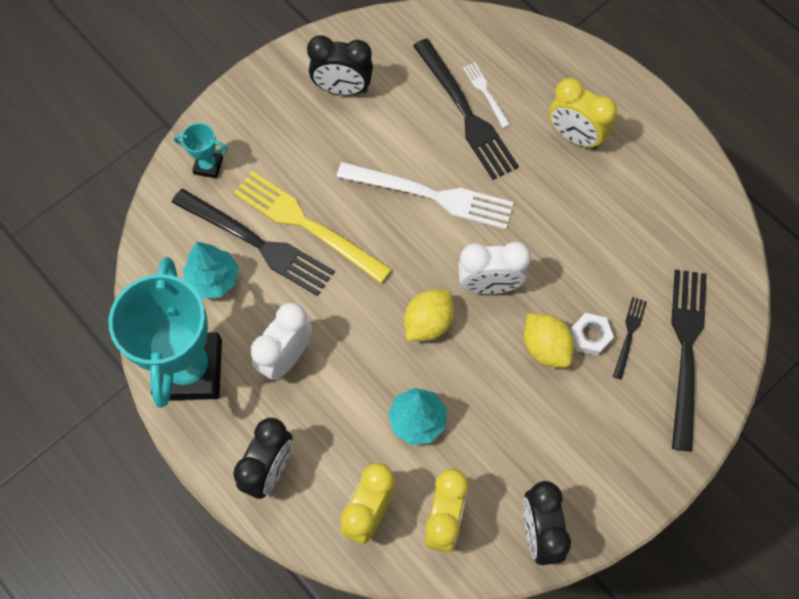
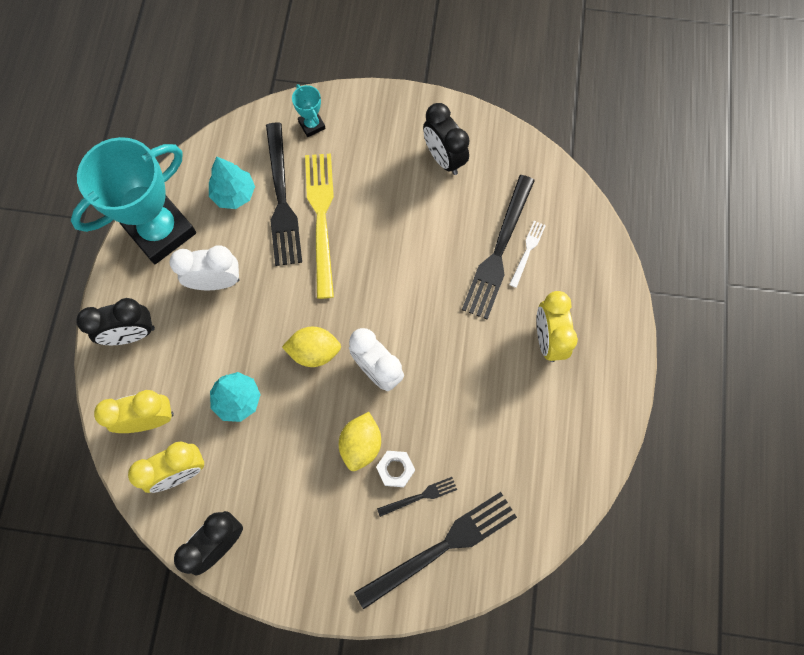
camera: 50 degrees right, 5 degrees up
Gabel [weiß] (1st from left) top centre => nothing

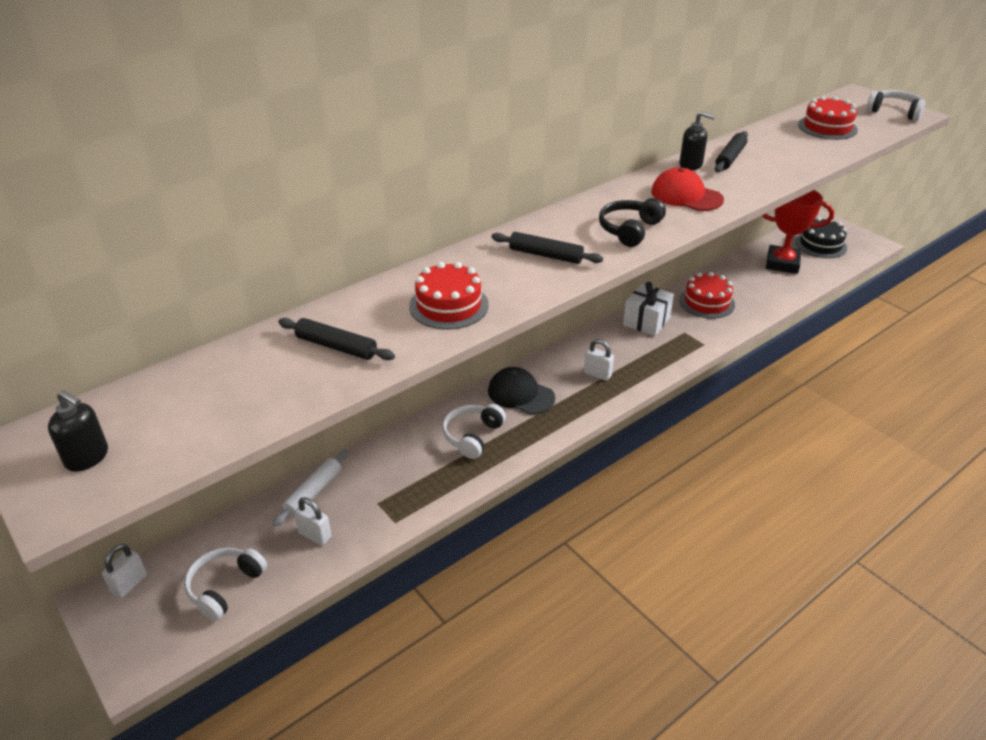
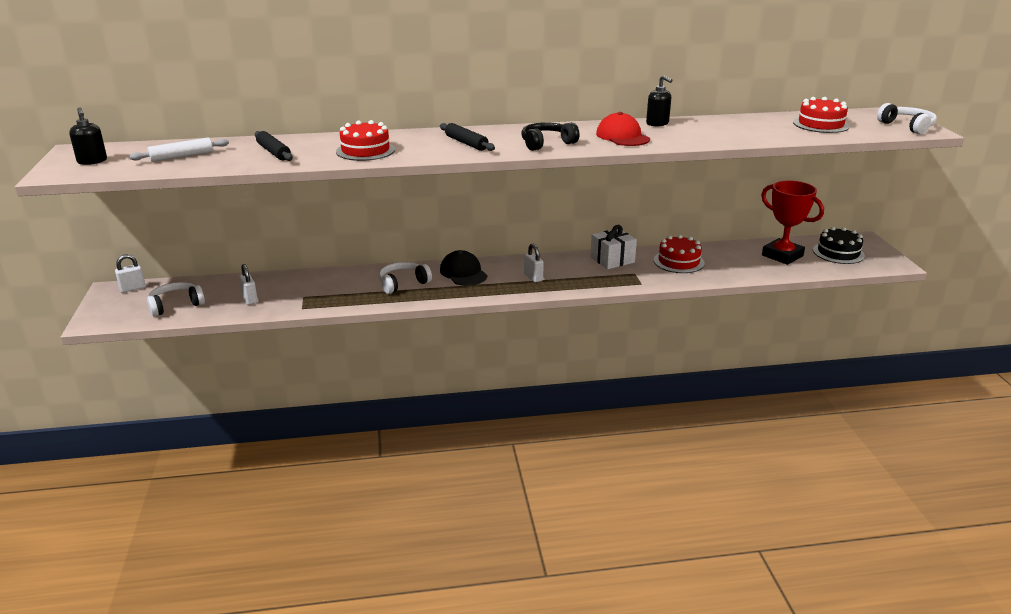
camera: 30 degrees right, 10 degrees down
Nudelholz [weiß] middle left => Nudelholz [weiß] top left, moved
Nudelholz [schwarz] (3rd from left) top right => nothing

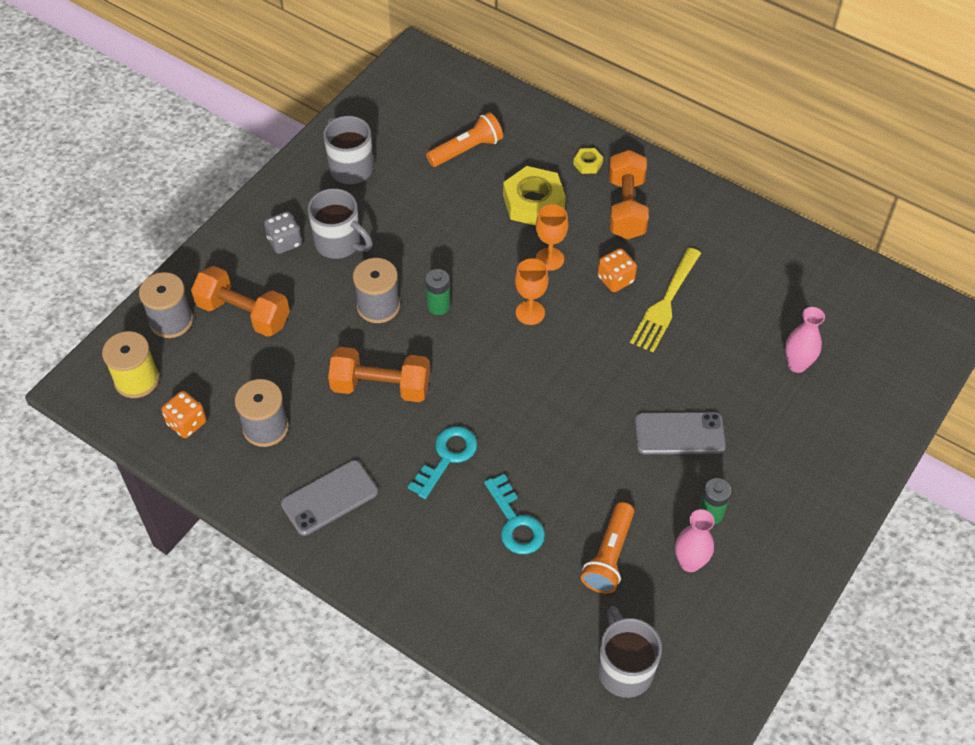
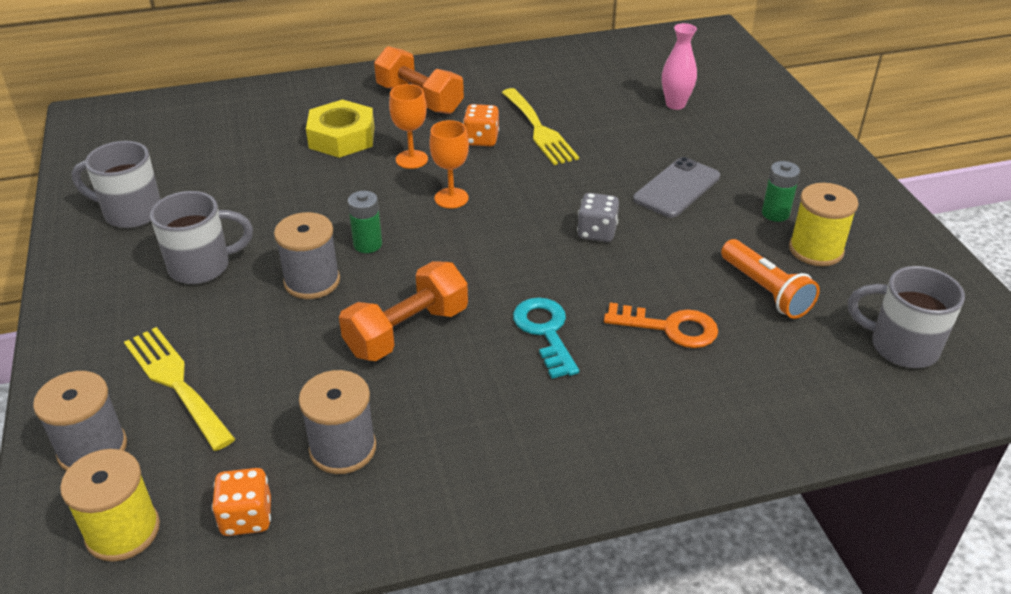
camera: 50 degrees left, 15 degrees down
Hantel [orange] (1st from left) middle left => Gabel [gelb] (1st from left) middle left
Spielwürfel [grau] top left => Spielwürfel [grau] centre, moved
Handy [grau] (1st from left) bottom centre => nothing
Taschenlampe [orange] (1st from left) top centre => nothing
Schlüssel [türkis] (2nd from left) bottom centre => Schlüssel [orange] centre
Sechskantmutter [gelb] (2nd from left) top centre => nothing
Vase [rosa] (1st from left) bottom right => Garnrolle [gelb] (2nd from left) middle right

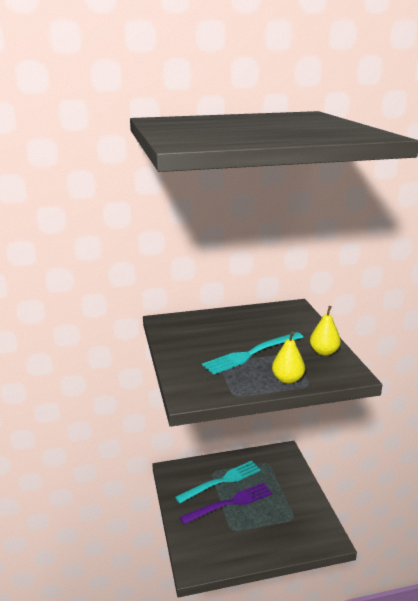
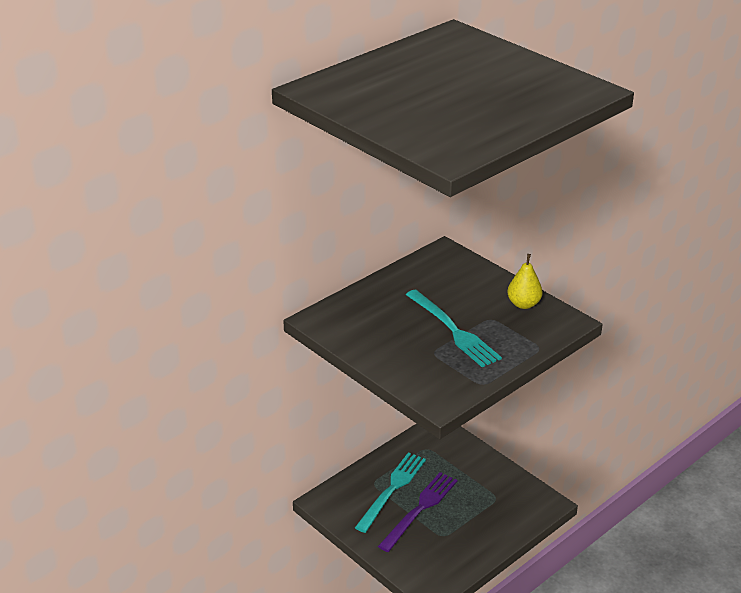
camera: 30 degrees left, 10 degrees up
Gabel [türkis] (2nd from left) centre, 60 degrees counterclockwise
Birne [gelb] (1st from left) middle right => nothing

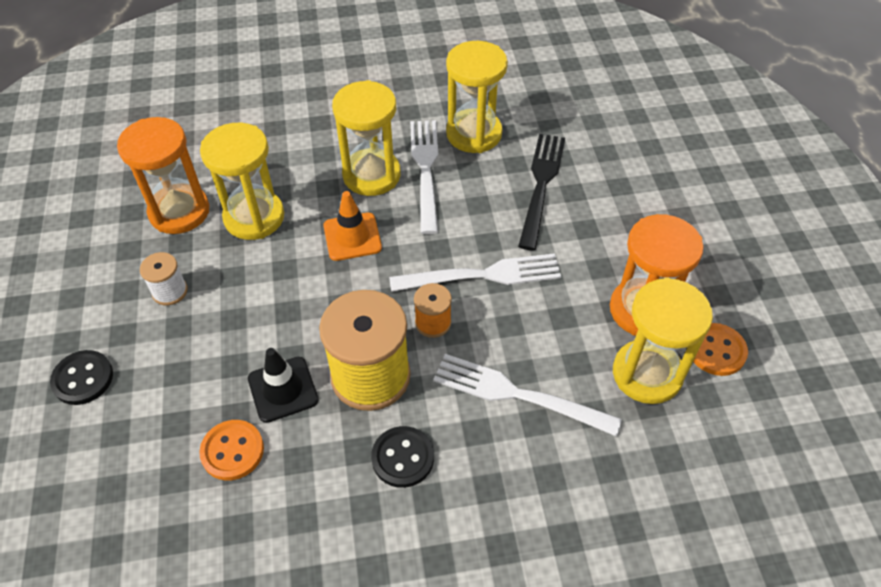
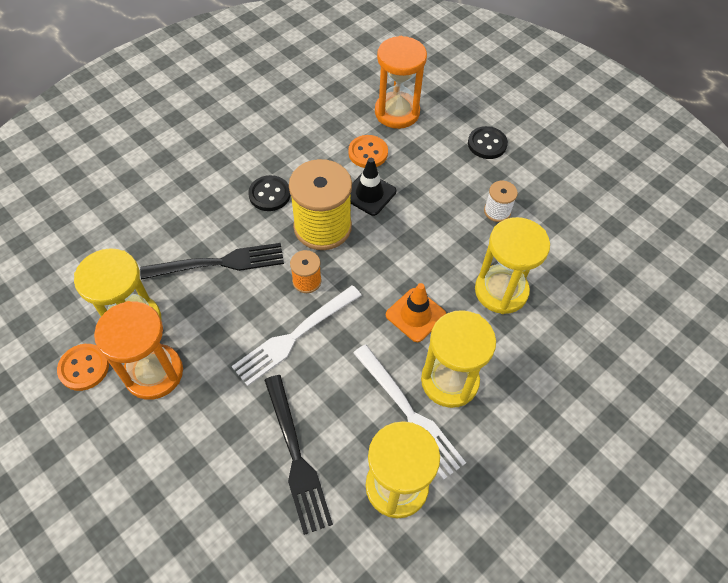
camera: 145 degrees right, 5 degrees up
Sanduhr [orange] (1st from left in the first image) top left => Sanduhr [orange] (2nd from left) top centre, moved
Gabel [weiß] (3rd from left) bottom centre => Gabel [schwarz] (1st from left) middle left

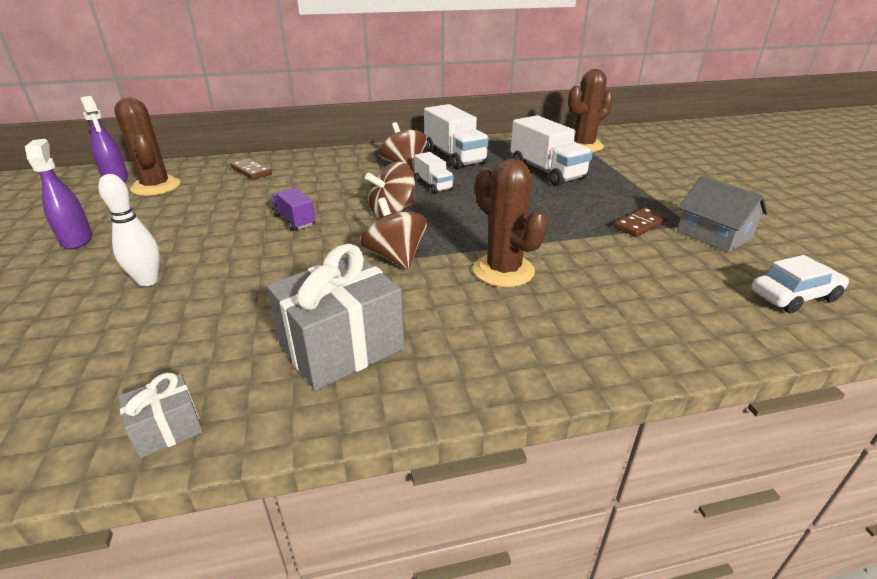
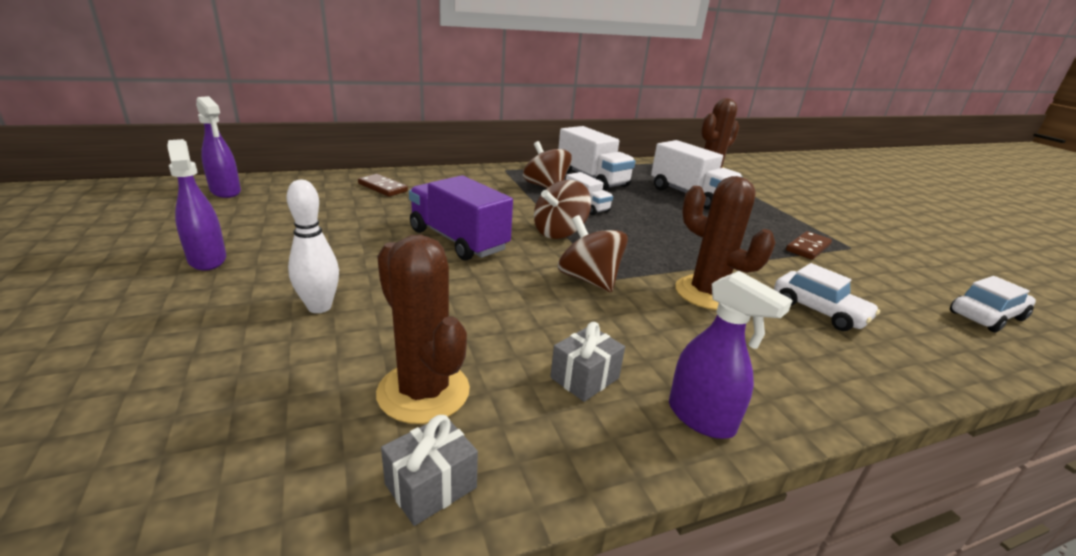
camera: 10 degrees left, 5 degrees down
Kaktus [braun] (1st from left) top left => Kaktus [braun] (1st from left) centre, moved
Geschenk [grau] (2nd from left) centre, x0.49
Lastwagen [lila] centre, x1.81
Haus [grau] middle right => nothing
nothing => Sprühflasche [lila] (3rd from left) middle right
nothing => Auto [weiß] (1st from left) middle right

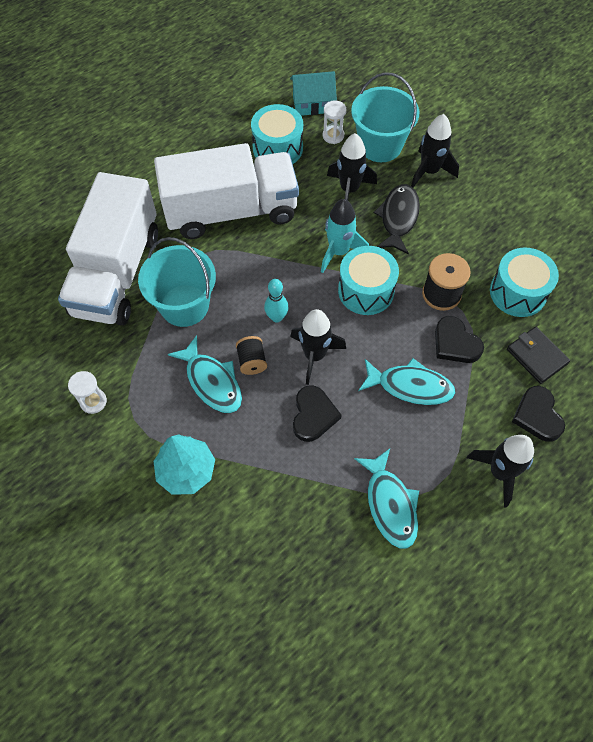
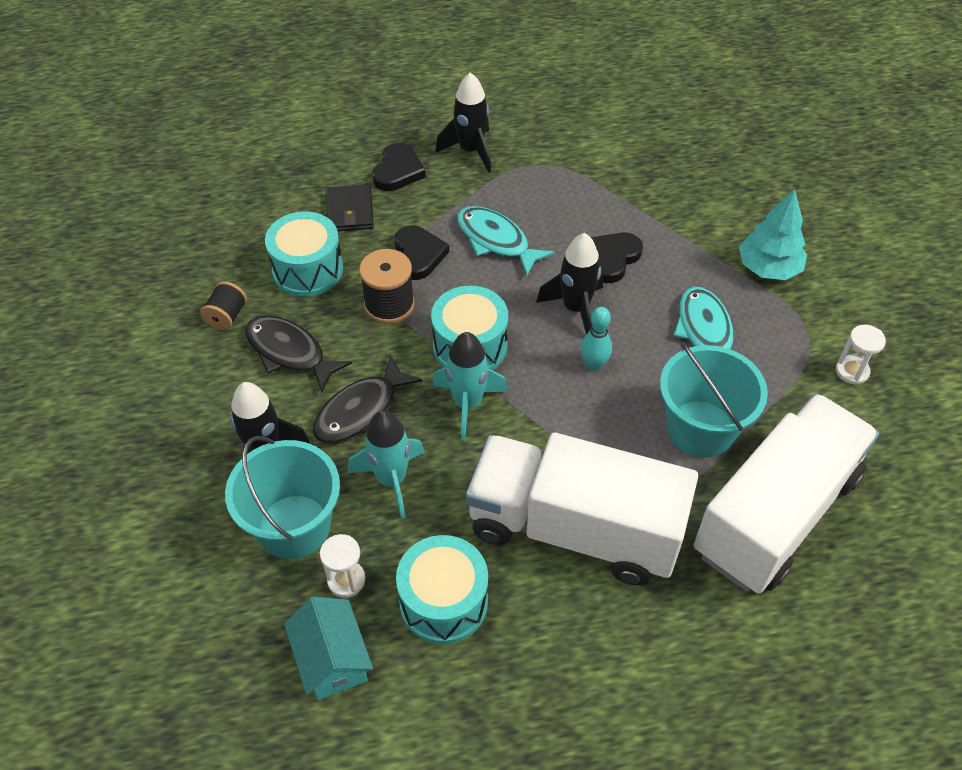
camera: 150 degrees left, 10 degrees down
Garnrolle [schwarz] (1st from left) centre => Garnrolle [schwarz] (1st from left) middle left, moved
Haus [türkis] top centre => Haus [türkis] bottom centre, 45 degrees clockwise
Rakete [schwarz] (2nd from left) top centre => Rakete [türkis] (1st from left) centre
Fisch [türkis] (2nd from left) bottom centre => nothing
nothing => Fisch [schwarz] (1st from left) middle left

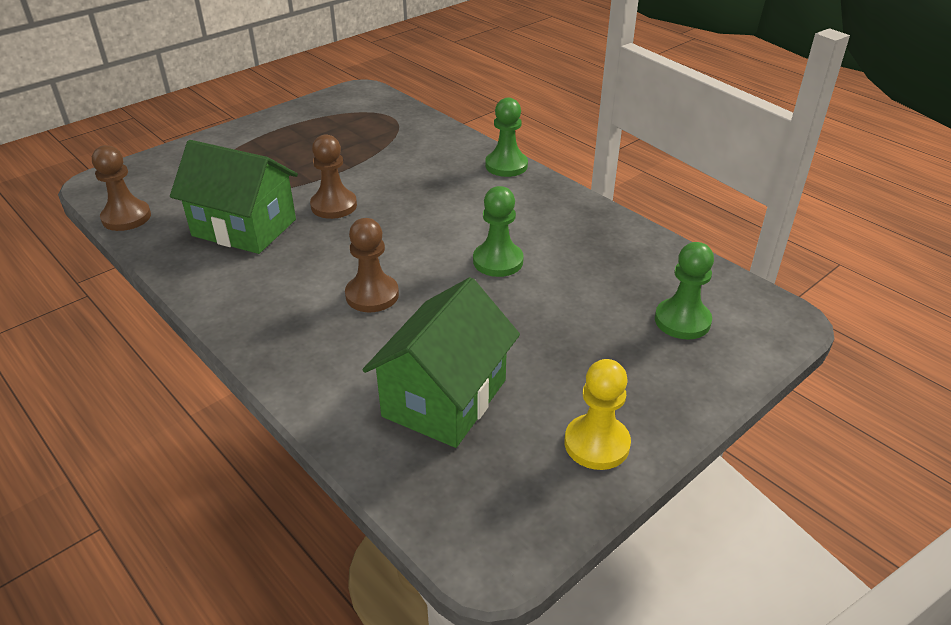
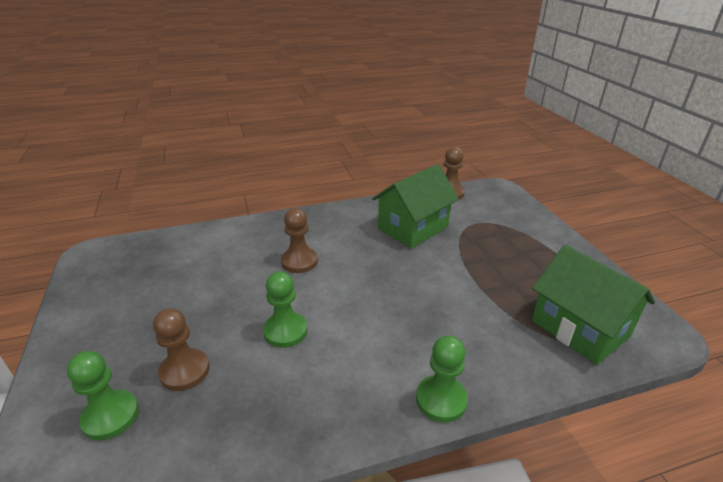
camera: 115 degrees right, 5 degrees down
Bauer [braun] (2nd from left in the first image) top centre => Bauer [braun] (1st from left) bottom left, moved
Haus [grün] (2nd from left) centre => Haus [grün] (2nd from left) middle right, moved
Bauer [gelb] centre => nothing

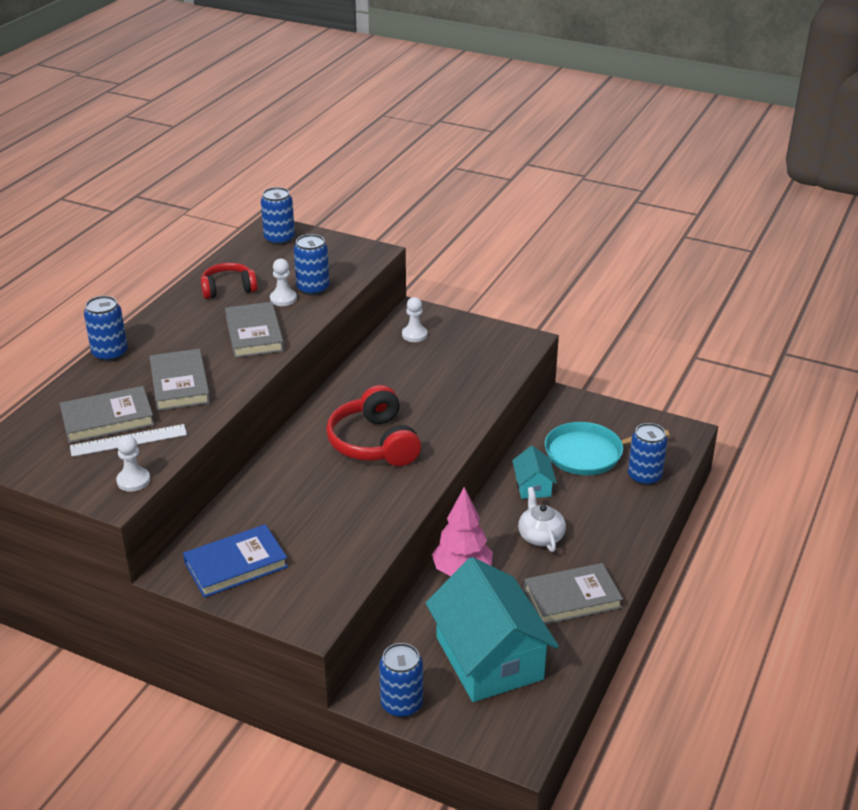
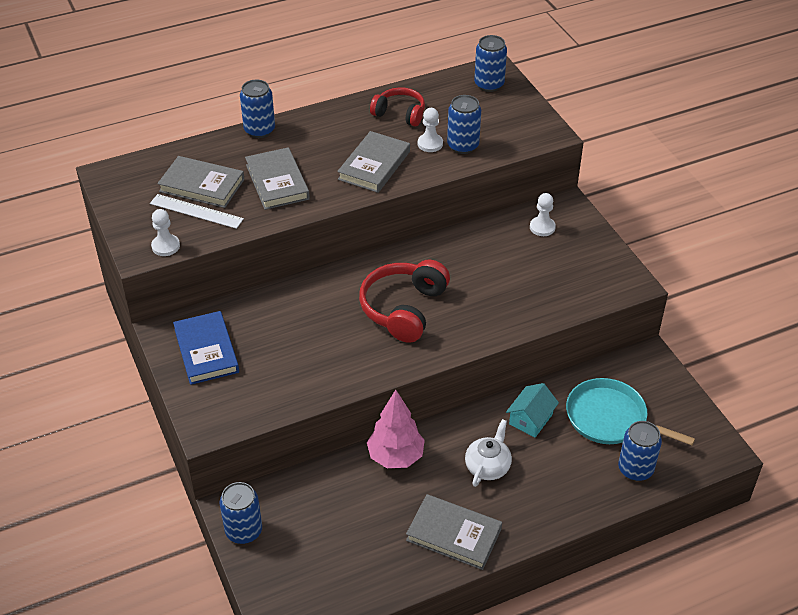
camera: 40 degrees right, 10 degrees up
Buch [grau] (2nd from left) middle left => Buch [grau] (2nd from left) top centre, 45 degrees counterclockwise
Buch [blau] bottom left => Buch [blau] middle left, 60 degrees clockwise
Haus [türkis] (1st from left) bottom centre => nothing

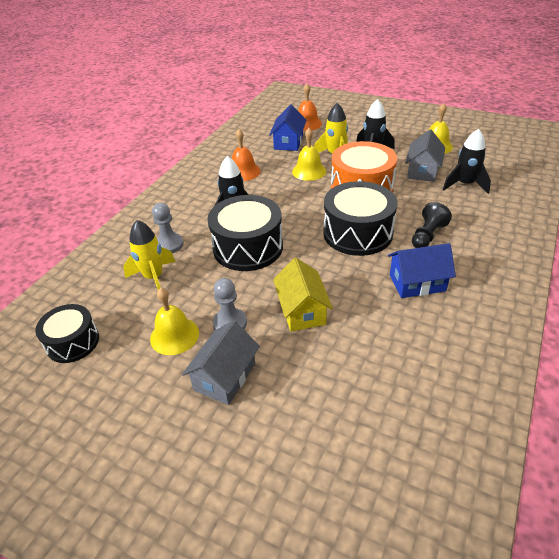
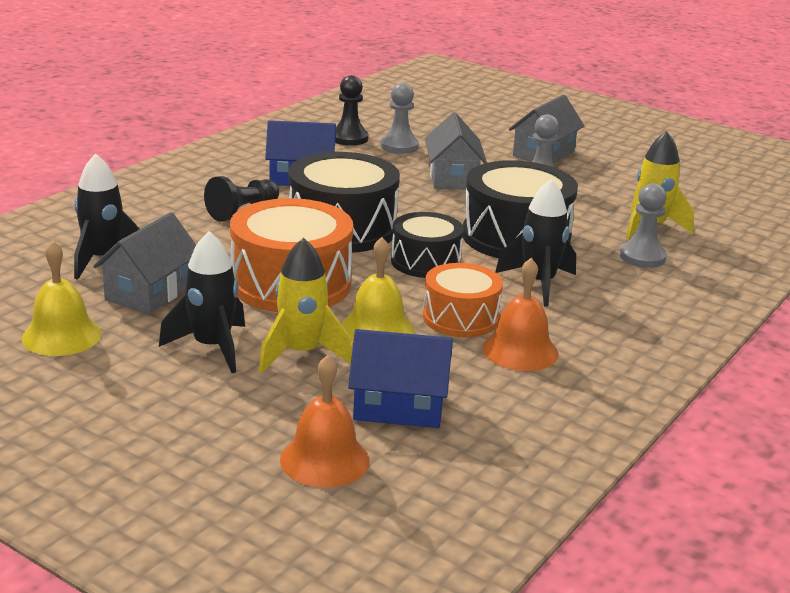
camera: 175 degrees left, 15 degrees down
Trommel [schwarz] (1st from left in the first image) middle left => Trommel [schwarz] (2nd from left) centre, moved
Glocke [gelb] (1st from left) middle left => nothing
Haus [blau] (1st from left in the first image) top centre => Haus [blau] (2nd from left) centre, 75 degrees clockwise
Haus [gelb] centre => Haus [grau] (2nd from left) top centre
nothing => Bauer [schwarz] (2nd from left) top centre
nothing => Bauer [grau] (1st from left) top centre
nothing => Trommel [orange] (2nd from left) centre

